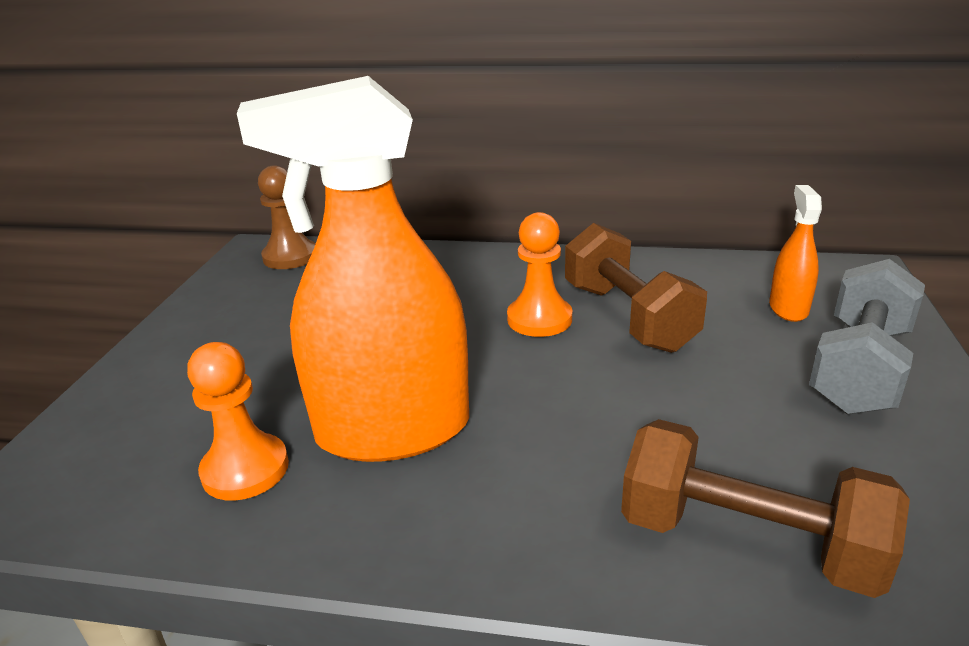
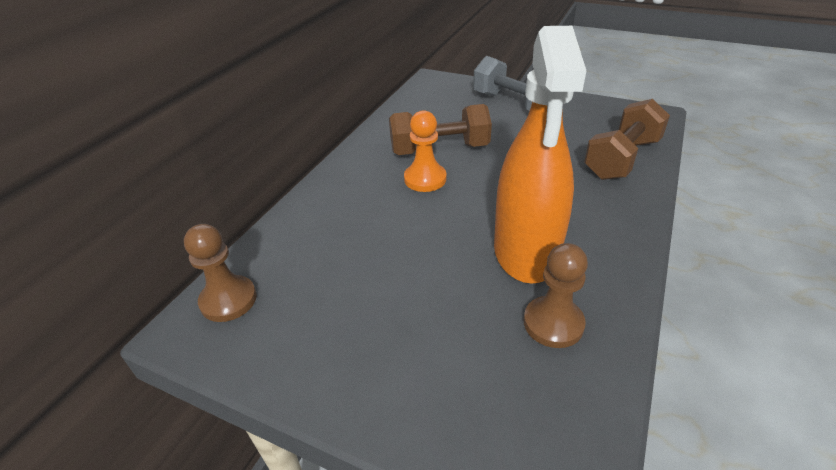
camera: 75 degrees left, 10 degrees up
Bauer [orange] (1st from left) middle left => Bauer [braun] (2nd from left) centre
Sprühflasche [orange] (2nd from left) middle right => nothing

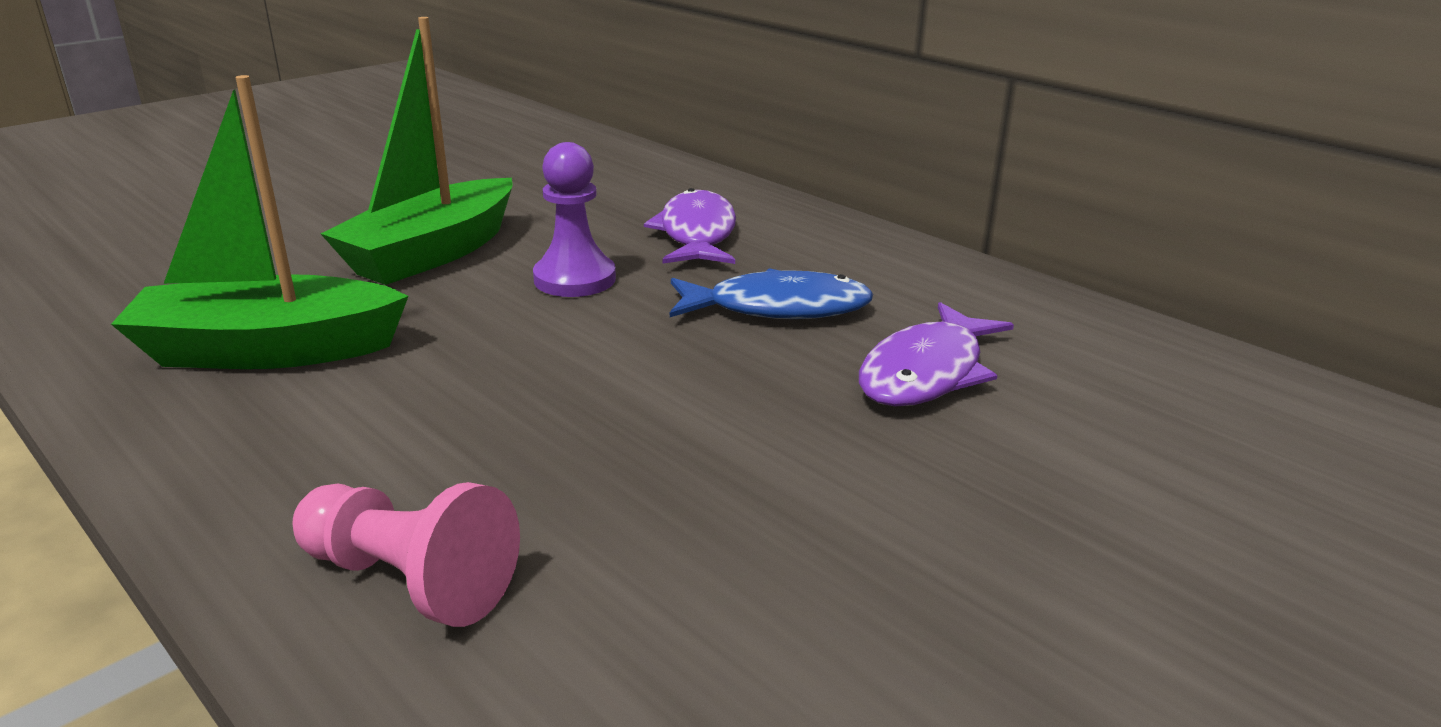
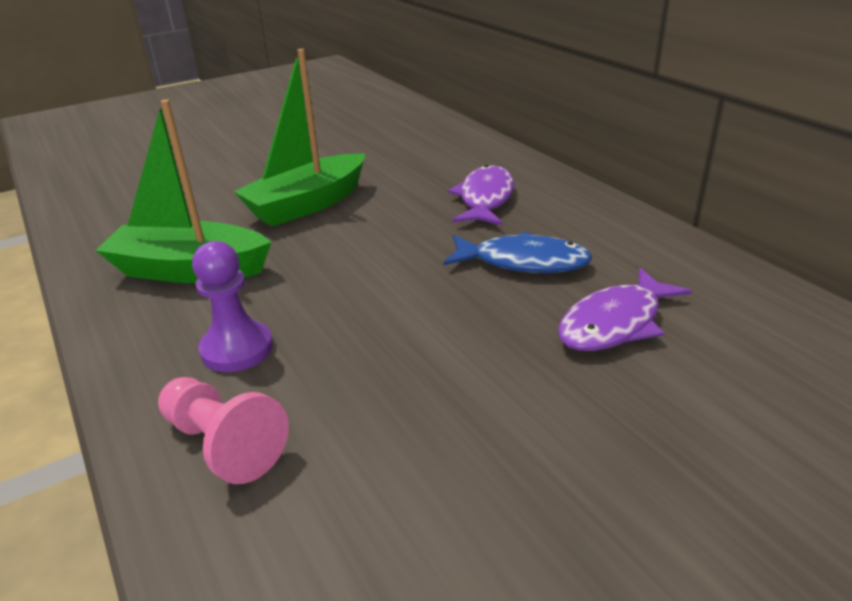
camera: 15 degrees right, 5 degrees up
Bauer [lila] top centre => Bauer [lila] middle left, moved

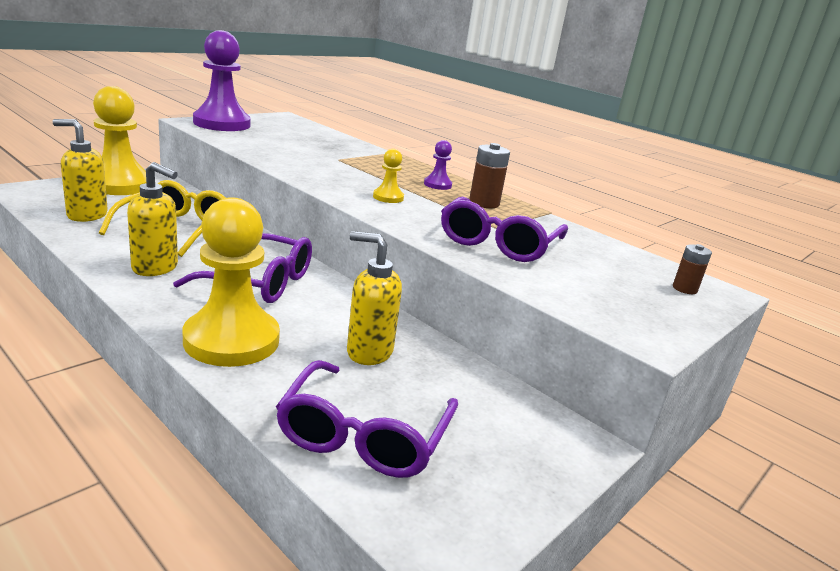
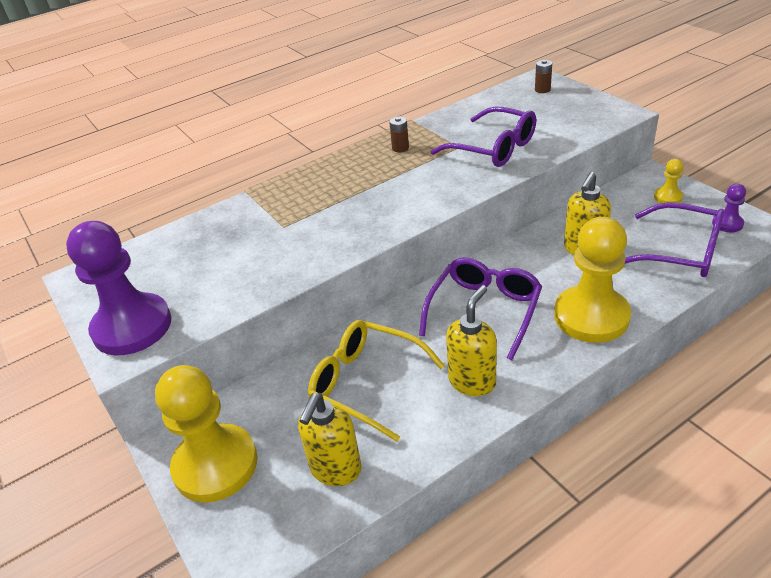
camera: 70 degrees left, 15 degrees up
Bauer [gelb] (3rd from left) top centre => Bauer [gelb] (3rd from left) top right, moved
Bauer [lila] (2nd from left) top centre => Bauer [lila] (2nd from left) middle right, moved
Batterie [braun] (1st from left) top centre, x0.63

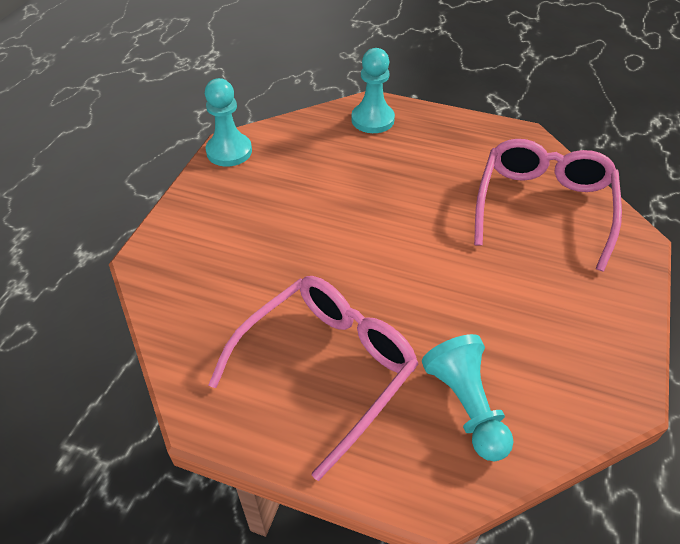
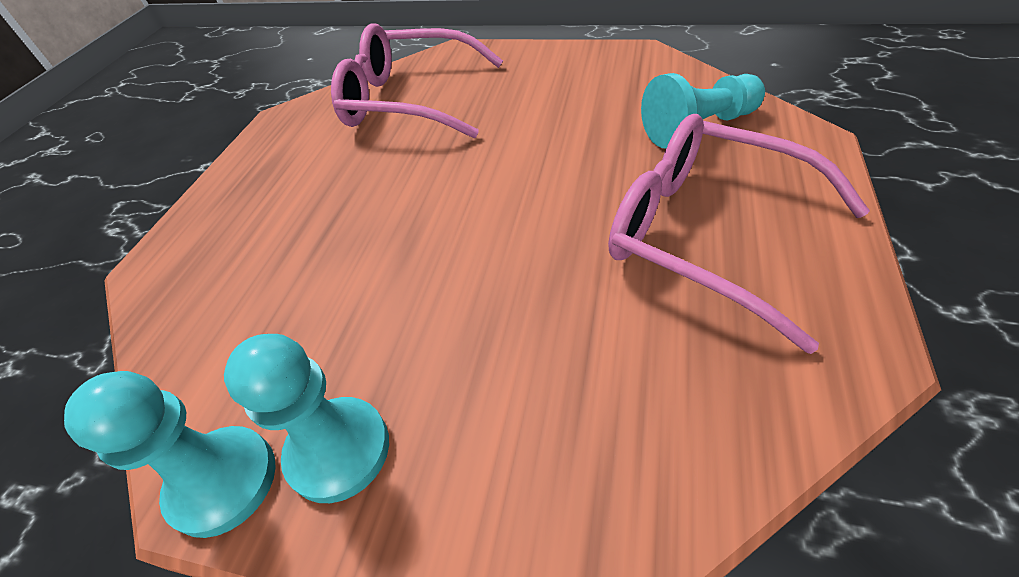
camera: 90 degrees left, 0 degrees up
Bauer [türkis] (2nd from left) top centre => Bauer [türkis] (2nd from left) bottom left, moved

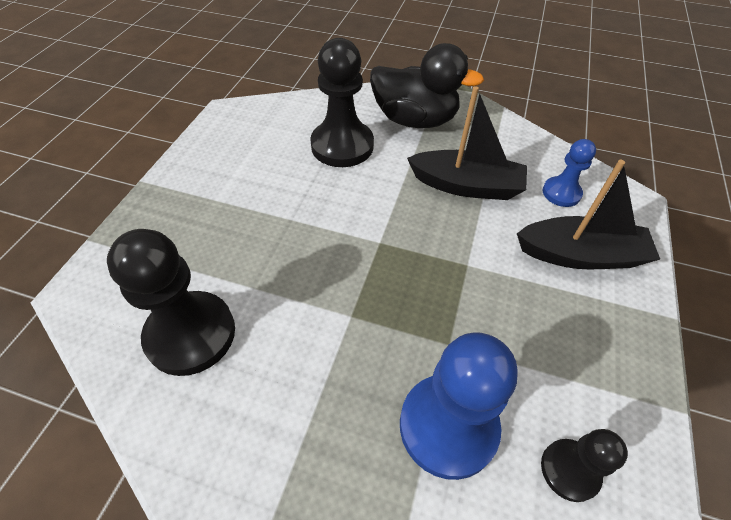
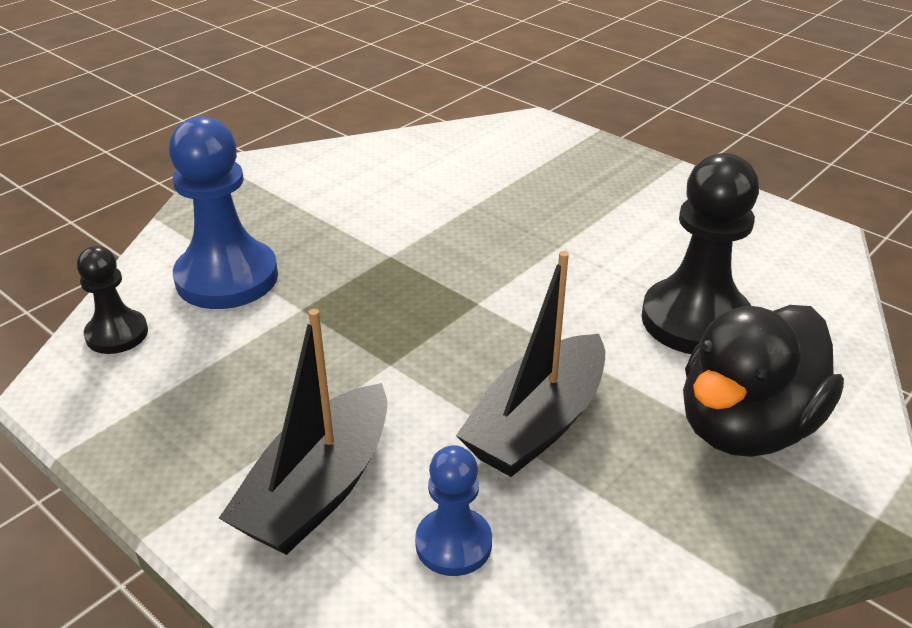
camera: 115 degrees right, 15 degrees down
Bauer [schwarz] (1st from left) middle left => nothing

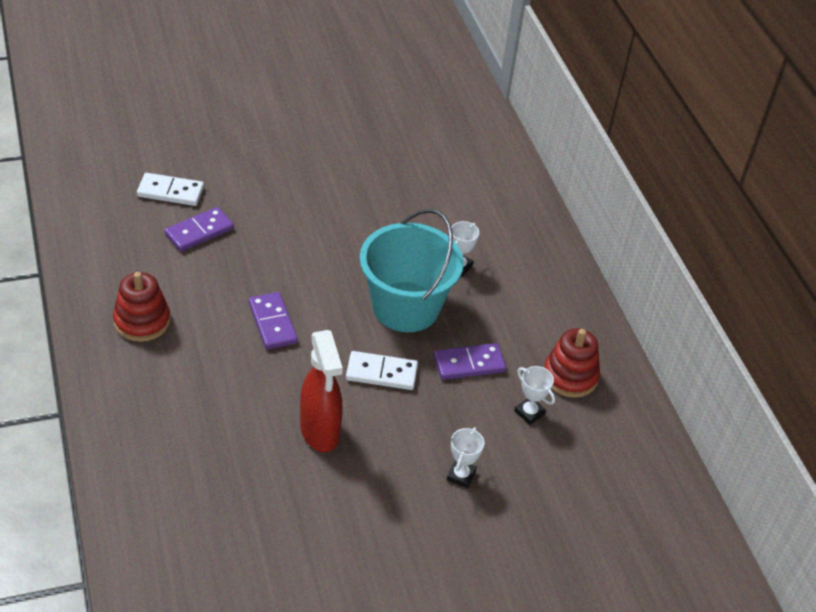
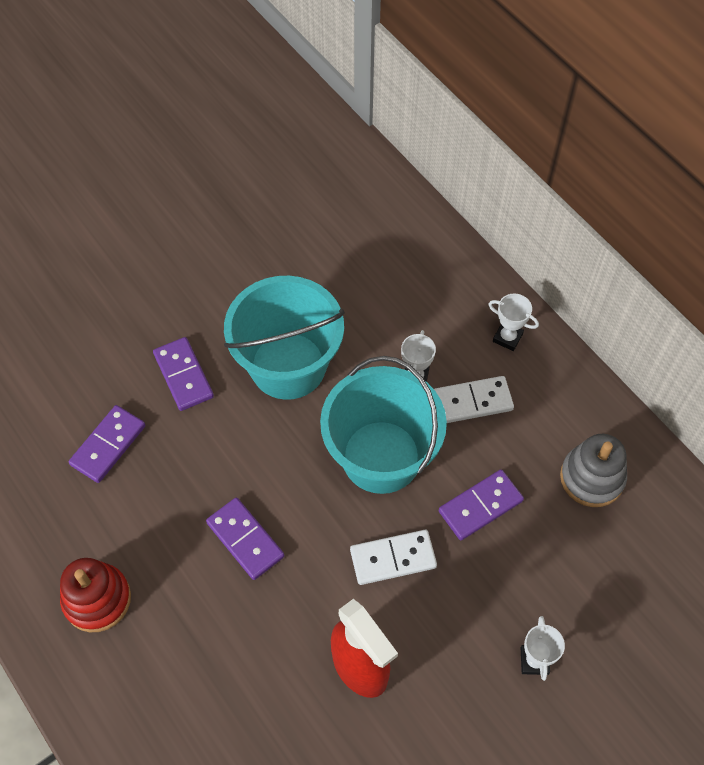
camera: 15 degrees left, 15 degrees up
Dominostein [weiß] (1st from left in the first image) top left => Dominostein [weiß] (2nd from left) middle right, moved
Pokal [weiß] (3rd from left in the first image) centre => Pokal [weiß] (2nd from left) middle right, moved
Stapelspielzeug [rot] (2nd from left) middle right => Stapelspielzeug [grau] middle right
nothing => Dominostein [lila] (2nd from left) middle left
nothing => Eimer [türkis] (1st from left) centre

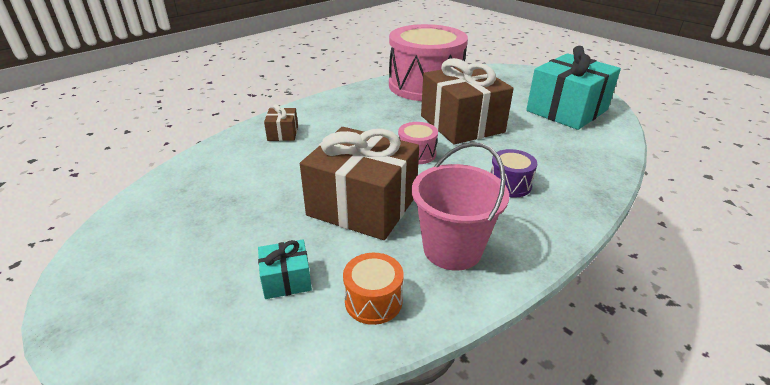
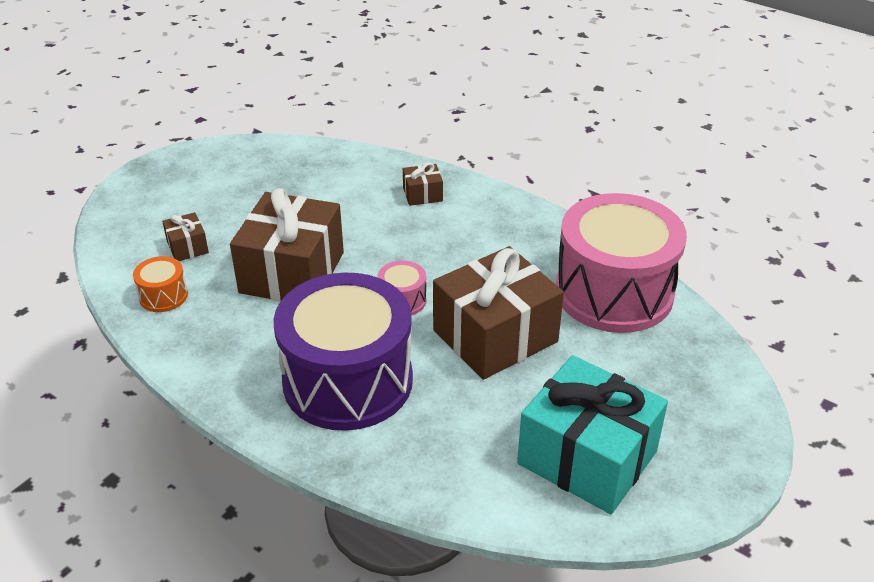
camera: 80 degrees right, 5 degrees up
Geschenk [türkis] (1st from left) bottom centre => Geschenk [braun] (1st from left) middle left
Eimer [rosa] centre => nothing
Trommel [lila] centre, x2.48

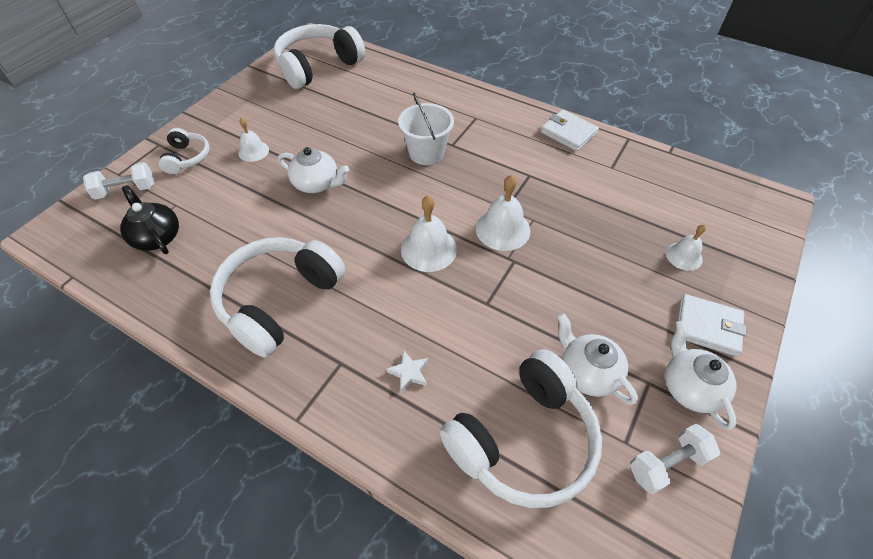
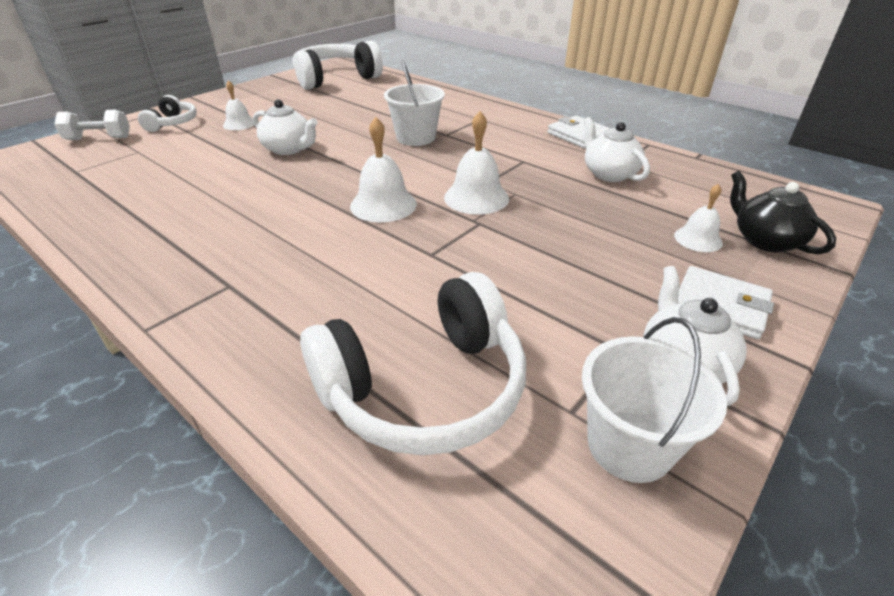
camera: 10 degrees right, 15 degrees down
Teekanne [schwarz] middle left => Teekanne [schwarz] middle right, moved
Kopfhörer [weiß] (2nd from left) middle left => nothing
Stern [weiß] centre => nothing
Teekanne [weiß] (2nd from left) middle right => Teekanne [weiß] (2nd from left) top right, moved
Hantel [weiß] (2nd from left) bottom right => Eimer [weiß] (2nd from left) bottom right

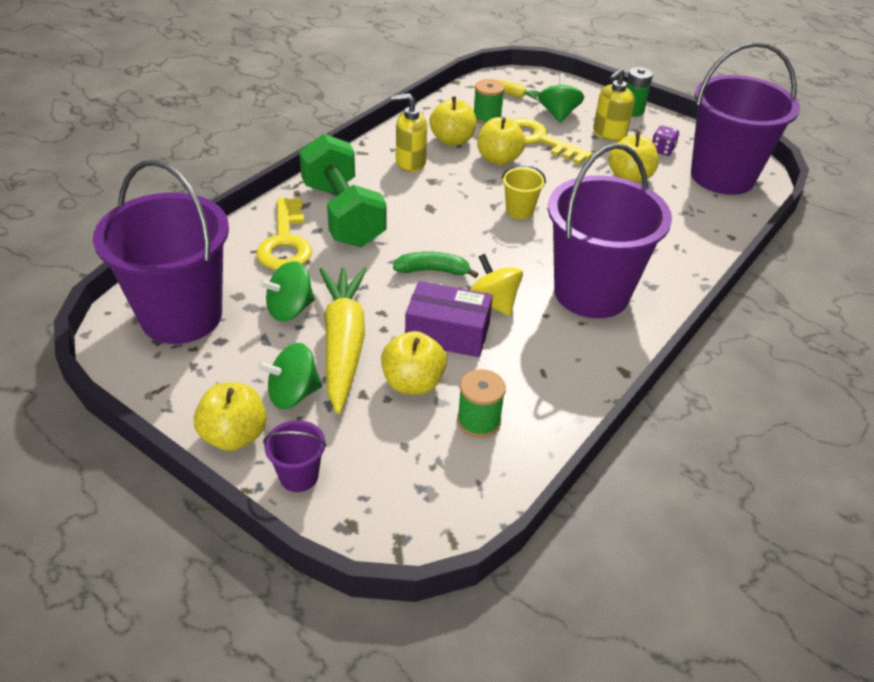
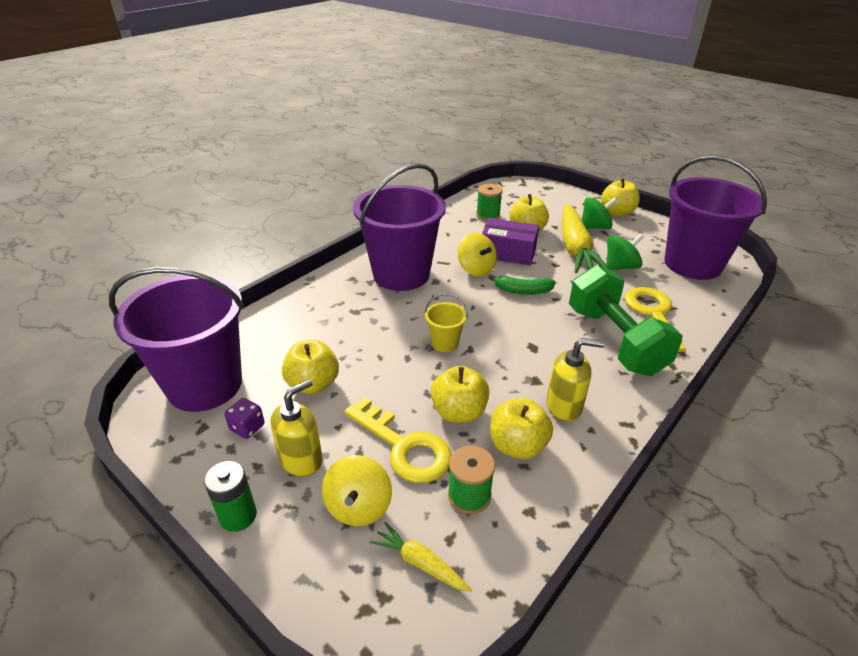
camera: 175 degrees left, 5 degrees down
Eimer [lila] (2nd from left) bottom centre => nothing
Kreisel [grün] (3rd from left) top centre => Kreisel [gelb] (1st from left) bottom centre

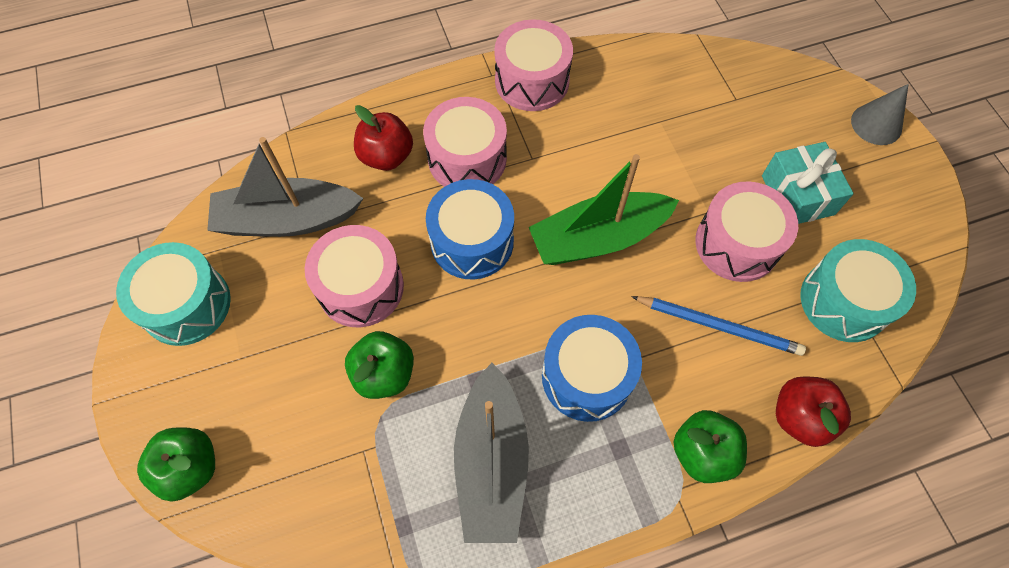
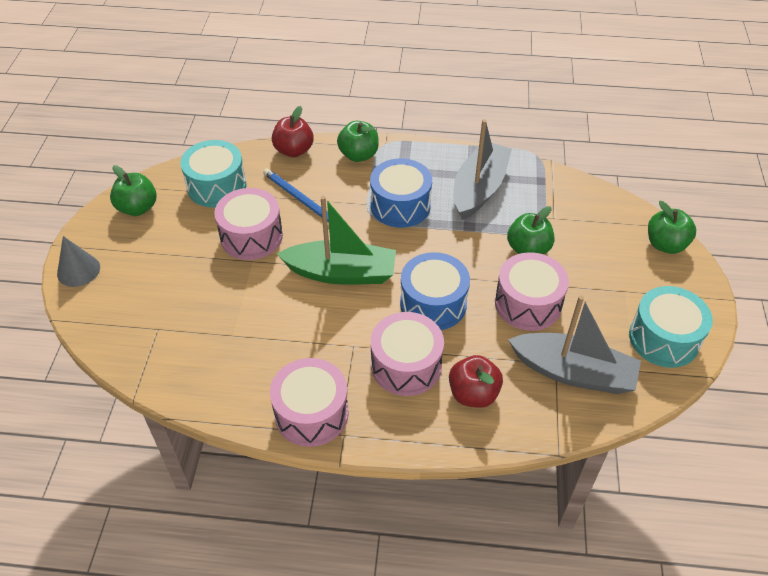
camera: 155 degrees left, 15 degrees down
Geschenk [türkis] top right => nothing
nothing => Apfel [grün] (1st from left) top left

